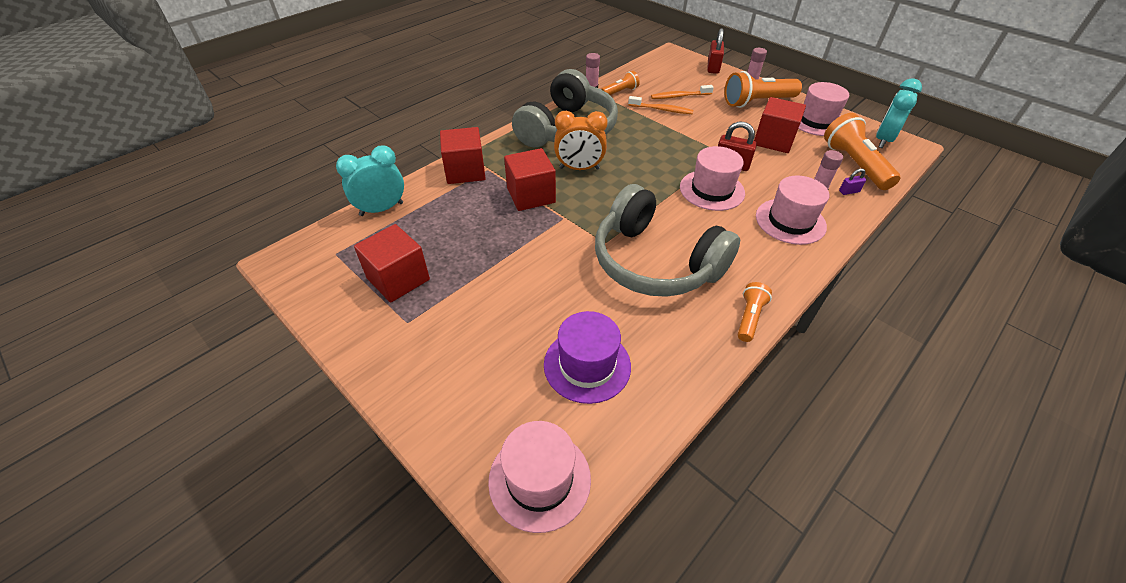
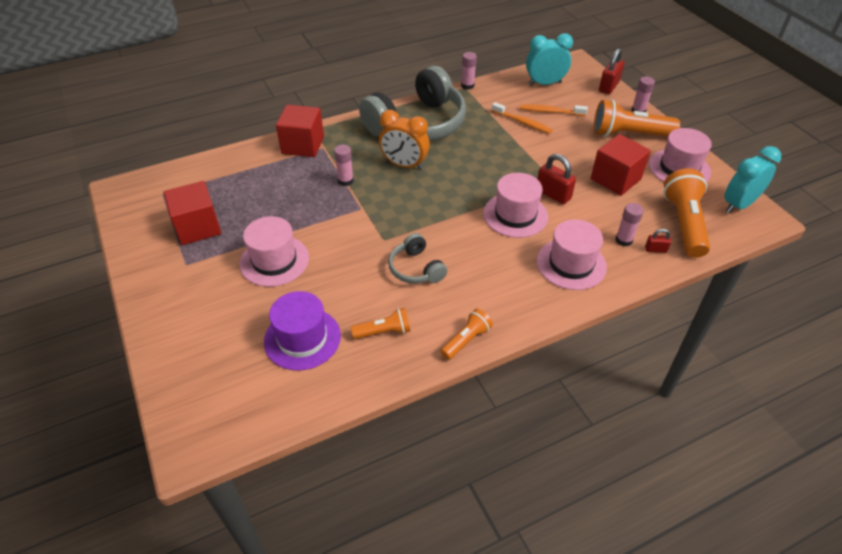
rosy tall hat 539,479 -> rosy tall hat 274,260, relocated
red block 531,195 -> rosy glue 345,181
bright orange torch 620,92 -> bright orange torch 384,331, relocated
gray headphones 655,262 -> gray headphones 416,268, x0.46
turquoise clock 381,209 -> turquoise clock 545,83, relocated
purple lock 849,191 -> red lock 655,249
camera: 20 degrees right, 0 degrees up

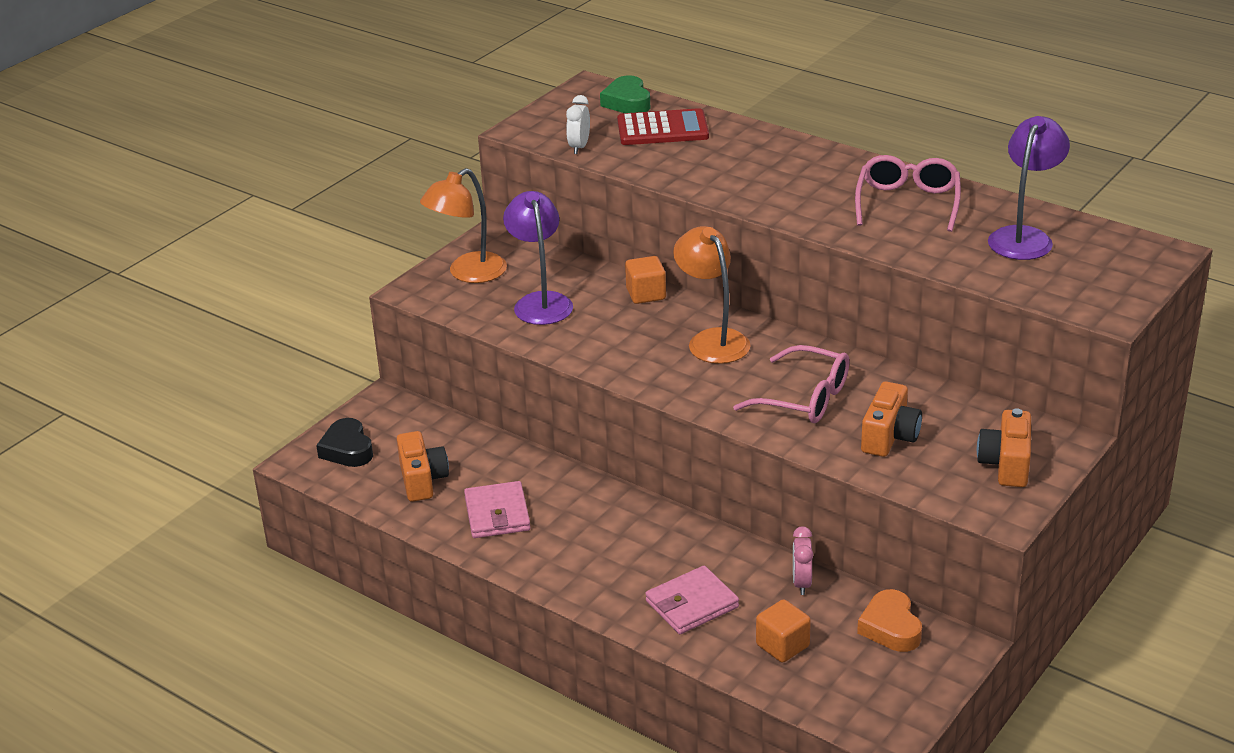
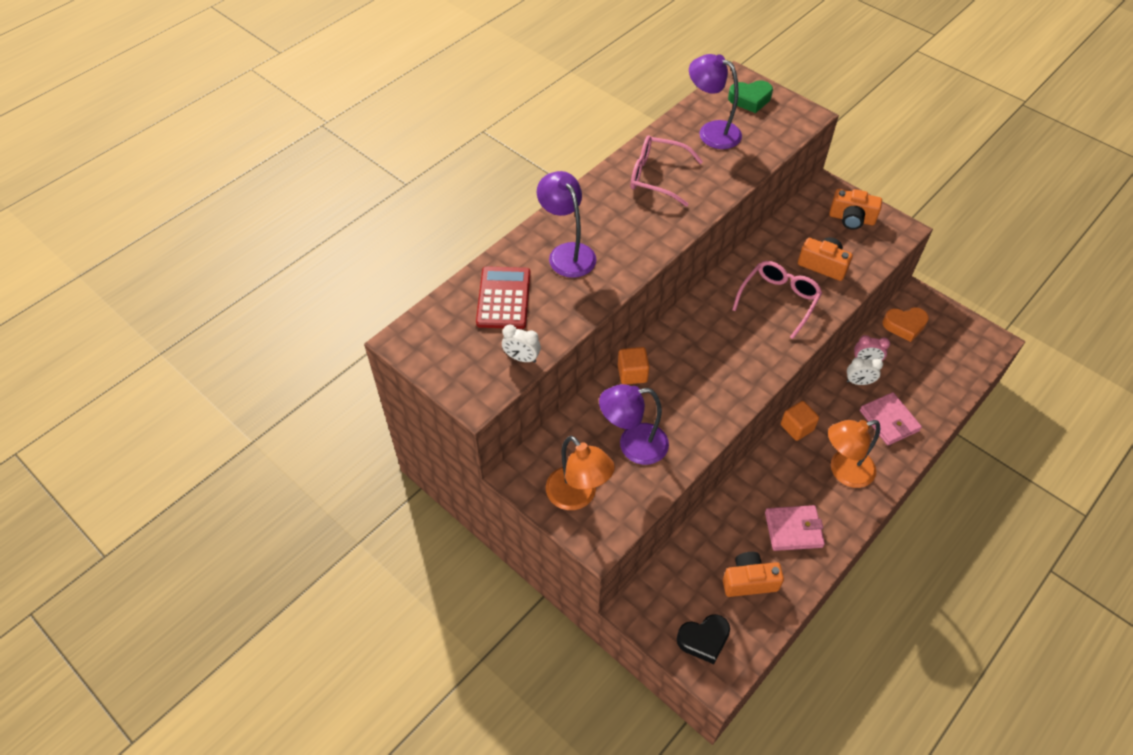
none -> purple lamp 567,253
leaf-green heart shape 627,102 -> leaf-green heart shape 750,99, relocated
bright orange block 782,646 -> bright orange block 797,427, relocated
bright orange lamp 712,340 -> bright orange lamp 843,471, relocated
none -> white clock 859,382
camera: 85 degrees left, 20 degrees up

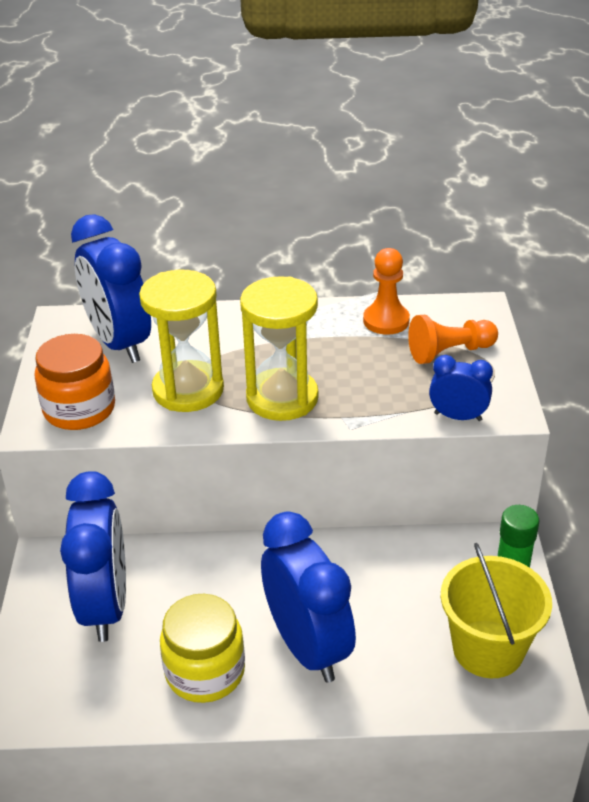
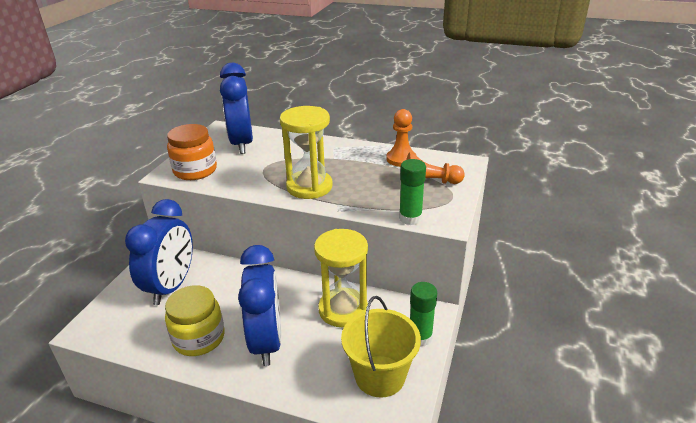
bright yellow hourglass 188,390 -> bright yellow hourglass 343,309, relocated
royal blue clock 458,417 -> leaf-green glue 410,218
camera: 20 degrees right, 5 degrees down

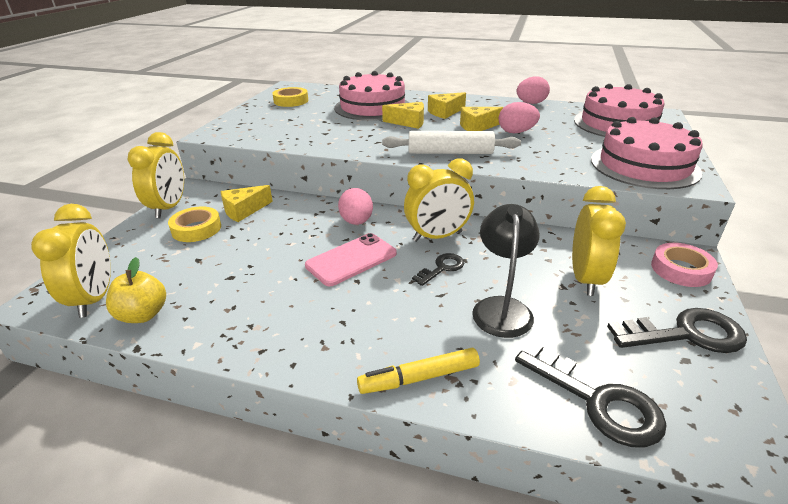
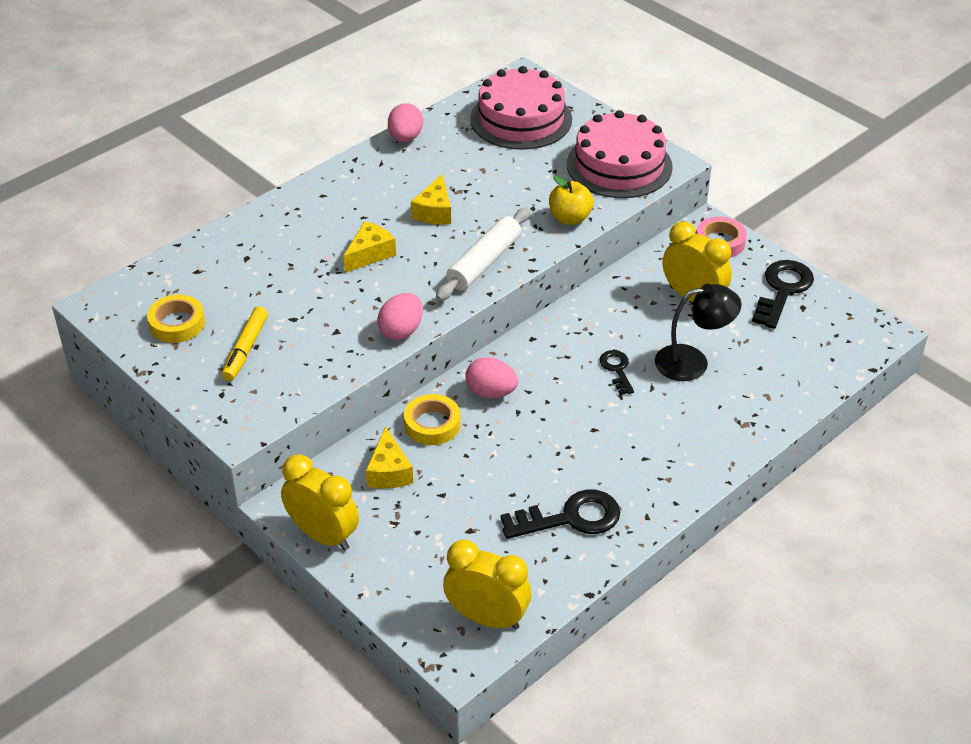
bright yellow marker 419,378 -> bright yellow marker 245,349, relocated
rosy egg shape 516,132 -> rosy egg shape 401,331, relocated
bright yellow roll of tape 196,229 -> bright yellow roll of tape 432,424, relocated
black door key 597,400 -> black door key 570,518, relocated
bright yellow toy apple 143,315 -> bright yellow toy apple 570,218, relocated
black lamp 501,308 -> black lamp 693,362, 135 degrees clockwise
rosy phone 351,259 -> none
rosy cake 372,107 -> none
bright yellow clock 437,236 -> none
bright yellow cheese 445,112 -> none
camera: 60 degrees left, 10 degrees up

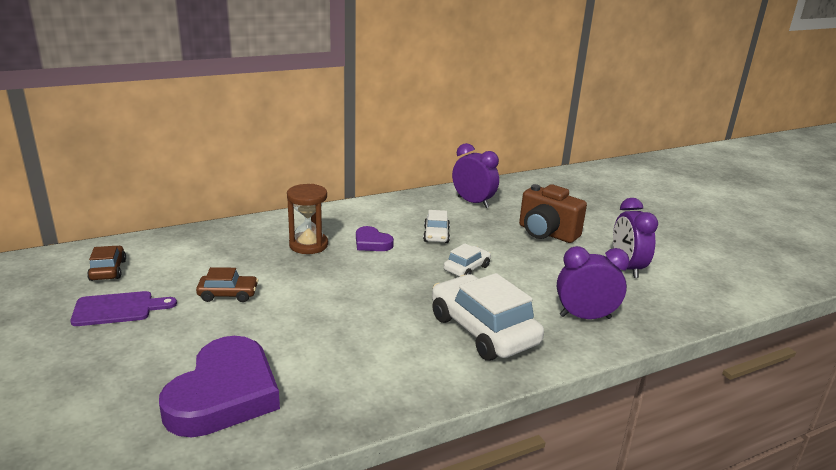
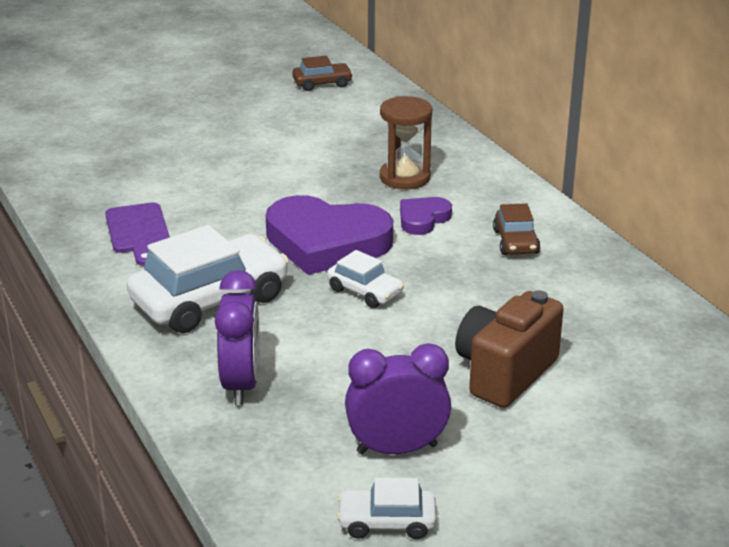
purple chopping board 118,309 -> purple chopping board 138,231, relocated
purple heart shape 224,394 -> purple heart shape 326,242, relocated
white automobile 436,235 -> white automobile 387,522, relocated
dark brown automobile 228,294 -> dark brown automobile 515,242, relocated
purple clock 473,202 -> none
camera: 90 degrees right, 5 degrees up

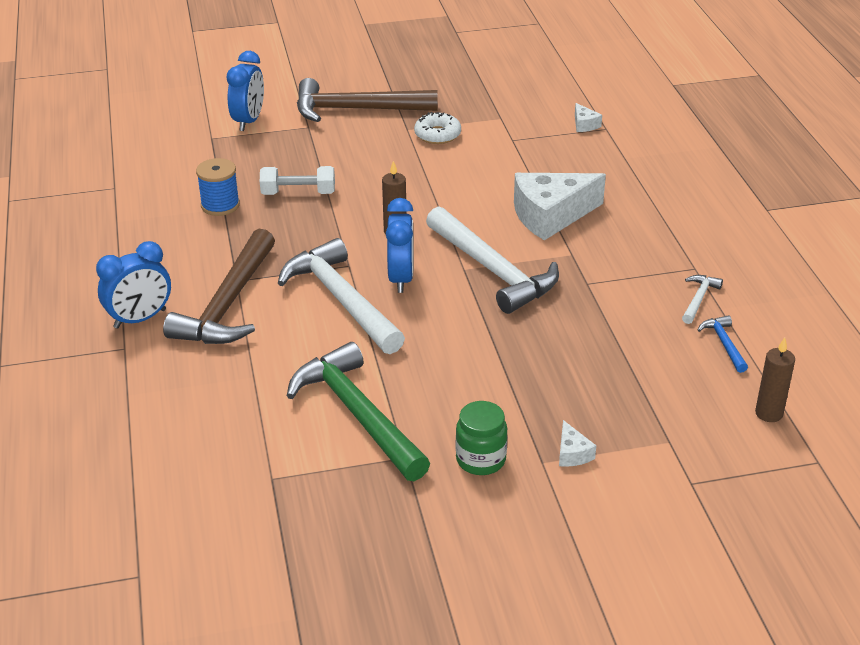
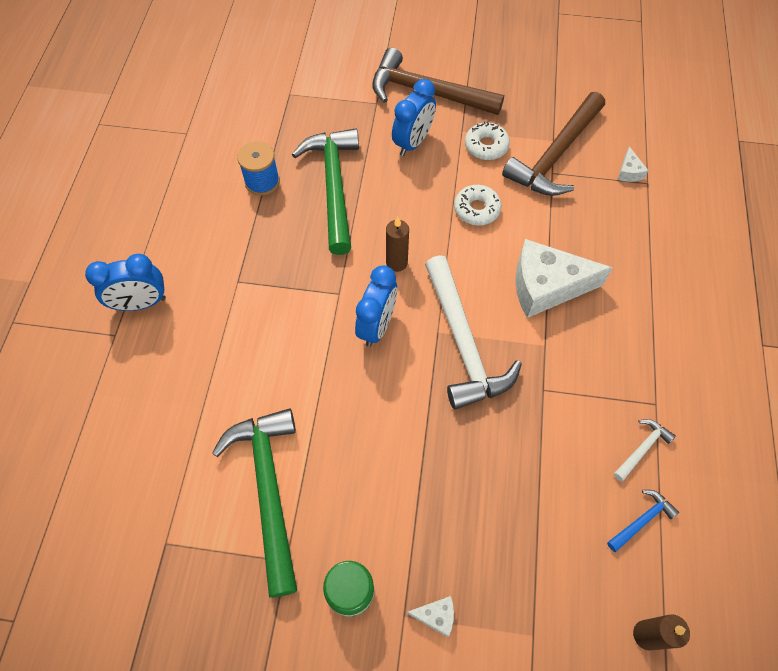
white free weight 298,193 -> leaf-green hammer 333,186
royal blue clock 249,121 -> royal blue clock 413,142, relocated
white cheese 572,453 -> white cheese 435,616, 90 degrees counterclockwise
none -> white doughnut 476,209
dark brown hammer 228,304 -> dark brown hammer 555,155, relocated
royal blue hammer 724,344 -> royal blue hammer 641,520, 45 degrees clockwise
white hammer 341,300 -> none
camera: 20 degrees right, 25 degrees up

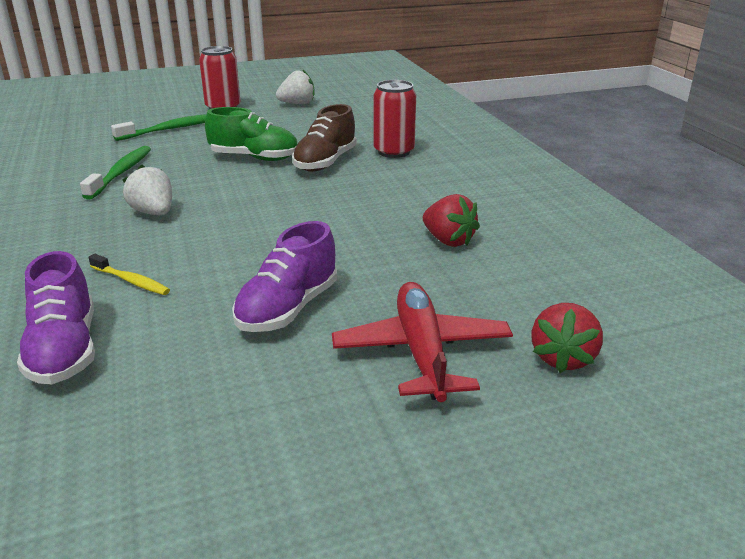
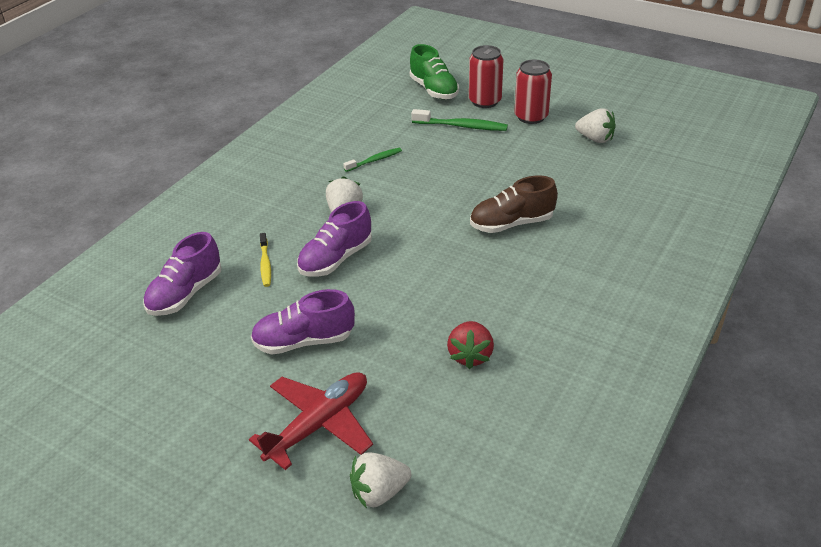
none -> purple lace-up shoe 336,259
leaf-green dental brush 121,173 -> leaf-green dental brush 374,160, x0.63
red strawberry 563,358 -> white strawberry 379,492
leaf-green lace-up shoe 254,158 -> leaf-green lace-up shoe 434,90, relocated
red soda can 394,151 -> red soda can 485,101, relocated
camera: 50 degrees right, 10 degrees up

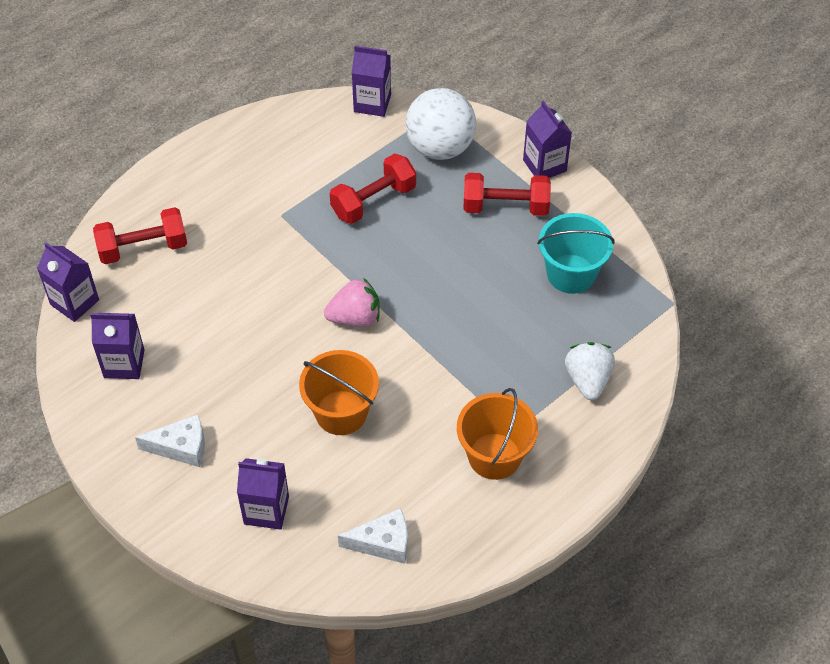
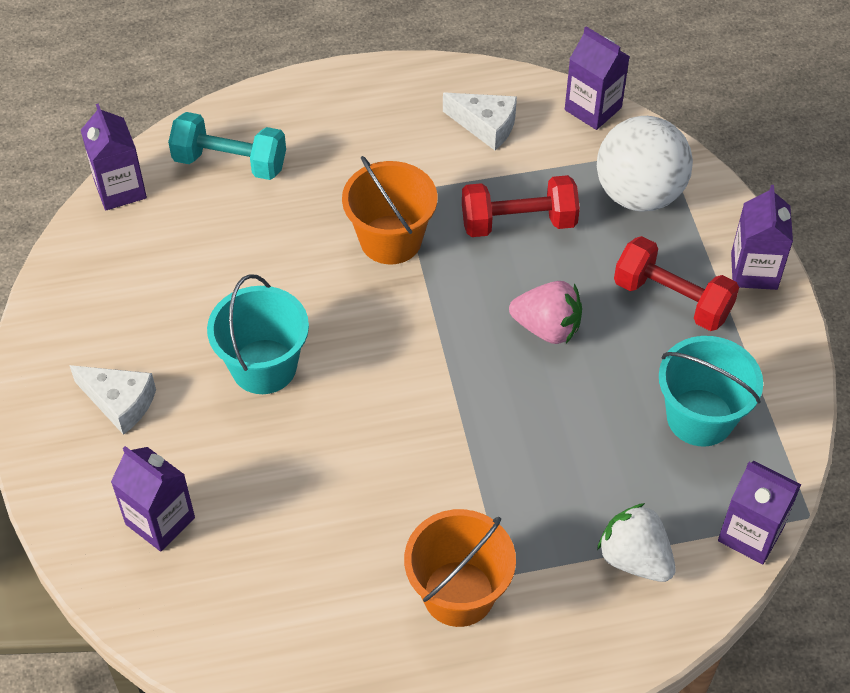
red free weight 143,248 -> turquoise free weight 230,162
none -> turquoise bucket 264,366
bright orange bucket 341,412 -> bright orange bucket 391,240, relocated
white cheese 383,543 -> white cheese 486,126, relocated
rosy strawberry 355,318 -> rosy strawberry 547,328, relocated
white strawberry 588,380 -> white strawberry 634,558, 75 degrees counterclockwise
purple juice carton 124,363 -> purple juice carton 750,534, relocated
camera: 30 degrees right, 0 degrees up

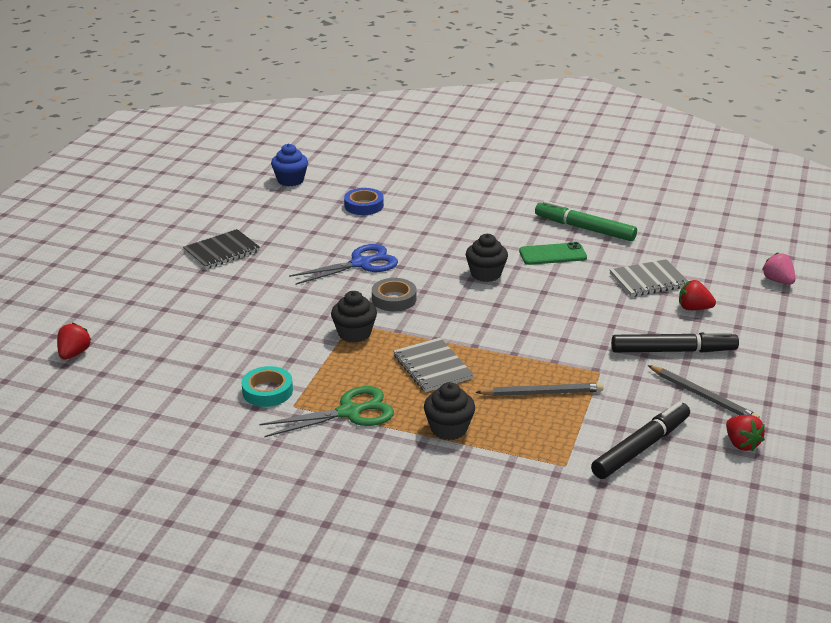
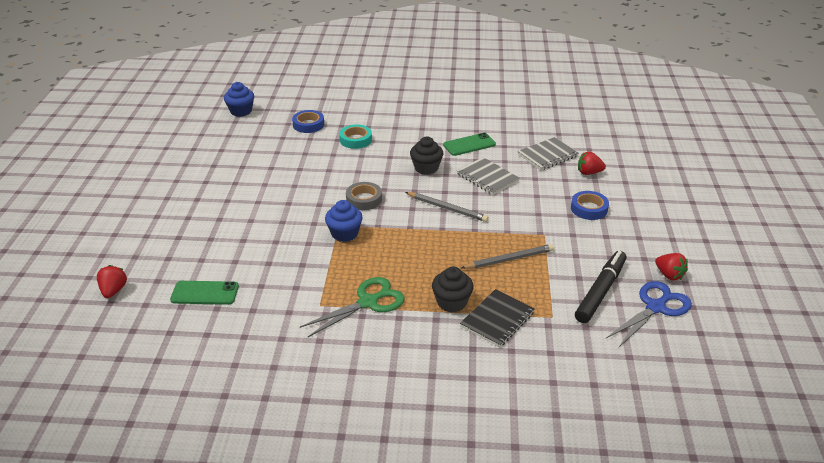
none -> leaf-green phone 205,293
black fairy cake 354,333 -> royal blue fairy cake 344,233
turquoise roll of tape 267,391 -> turquoise roll of tape 355,140, relocated
gray pencil 702,396 -> gray pencil 447,208, relocated
gray notepad 432,367 -> gray notepad 487,177, relocated
black notepad 222,251 -> black notepad 497,319, relocated
black marker 673,351 -> royal blue roll of tape 589,209
royal blue shears 360,264 -> royal blue shears 655,307, relocated
leaf-green marker 584,229 -> none
rosy strawberry 777,281 -> none
camera: 15 degrees left, 5 degrees up

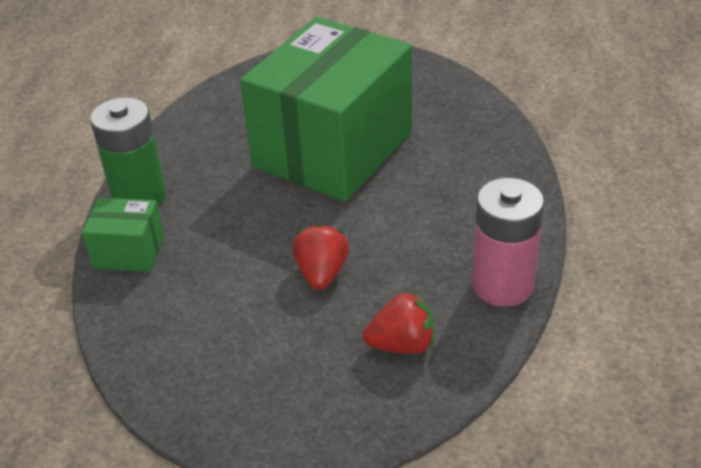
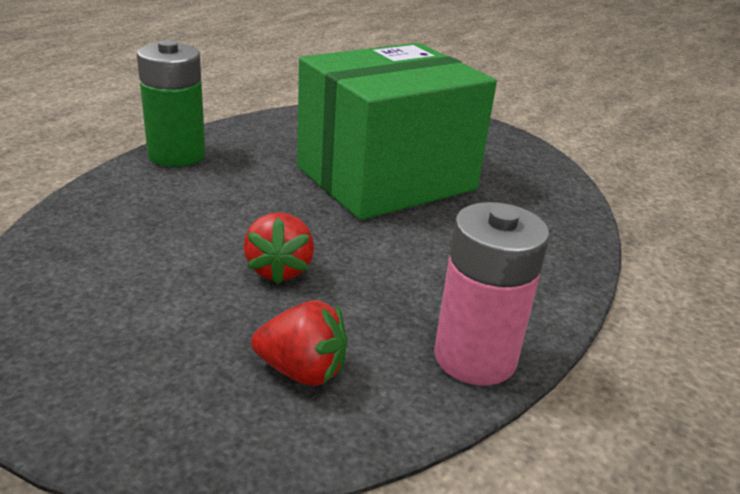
red strawberry 321,273 -> red strawberry 279,269, 150 degrees clockwise
leaf-green parcel 129,252 -> none
camera: 20 degrees right, 10 degrees down

